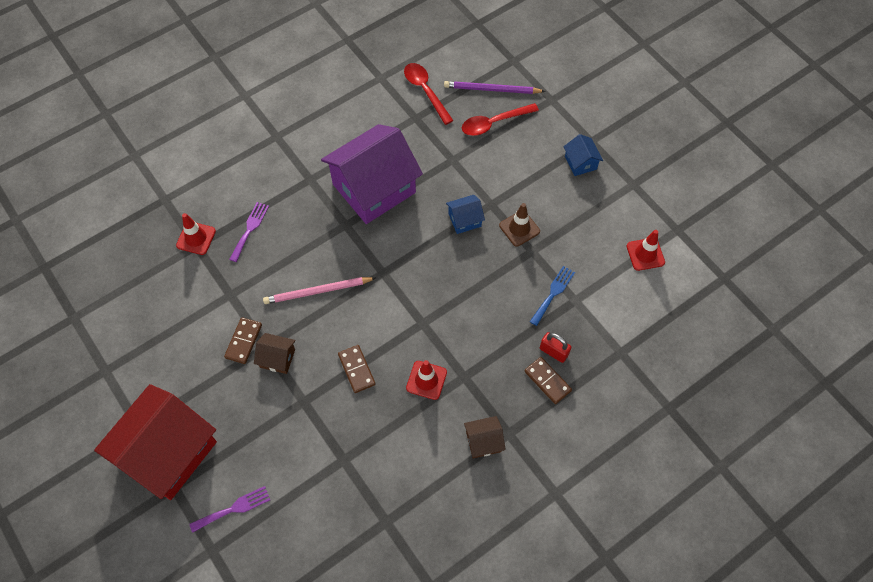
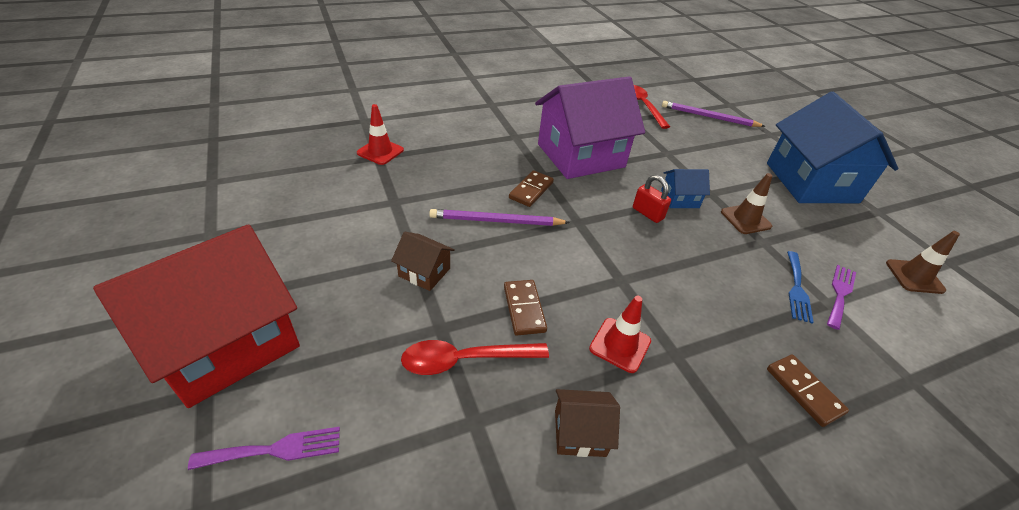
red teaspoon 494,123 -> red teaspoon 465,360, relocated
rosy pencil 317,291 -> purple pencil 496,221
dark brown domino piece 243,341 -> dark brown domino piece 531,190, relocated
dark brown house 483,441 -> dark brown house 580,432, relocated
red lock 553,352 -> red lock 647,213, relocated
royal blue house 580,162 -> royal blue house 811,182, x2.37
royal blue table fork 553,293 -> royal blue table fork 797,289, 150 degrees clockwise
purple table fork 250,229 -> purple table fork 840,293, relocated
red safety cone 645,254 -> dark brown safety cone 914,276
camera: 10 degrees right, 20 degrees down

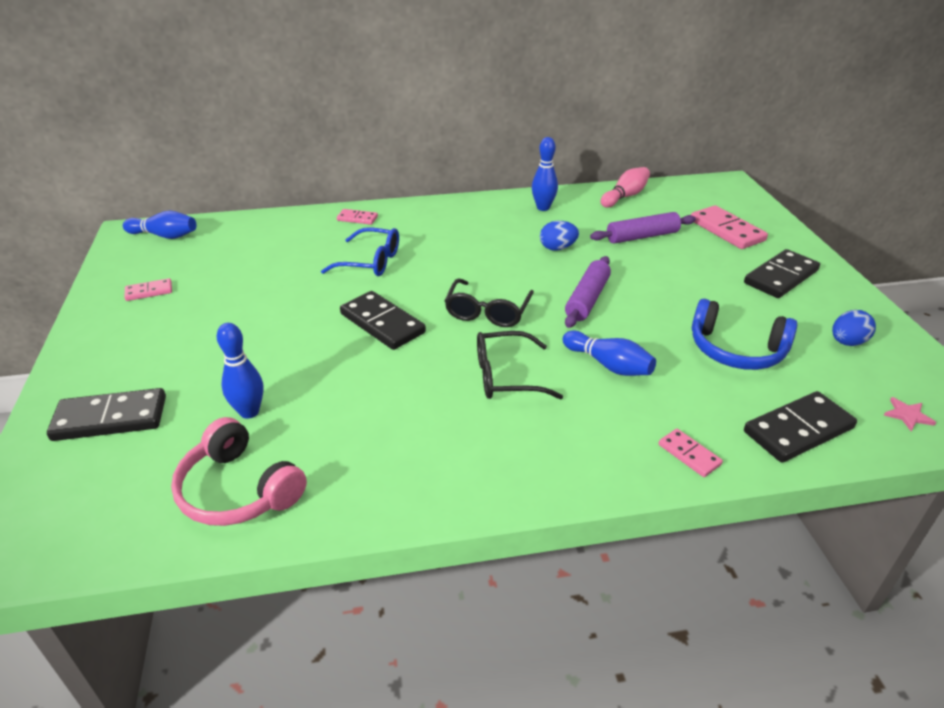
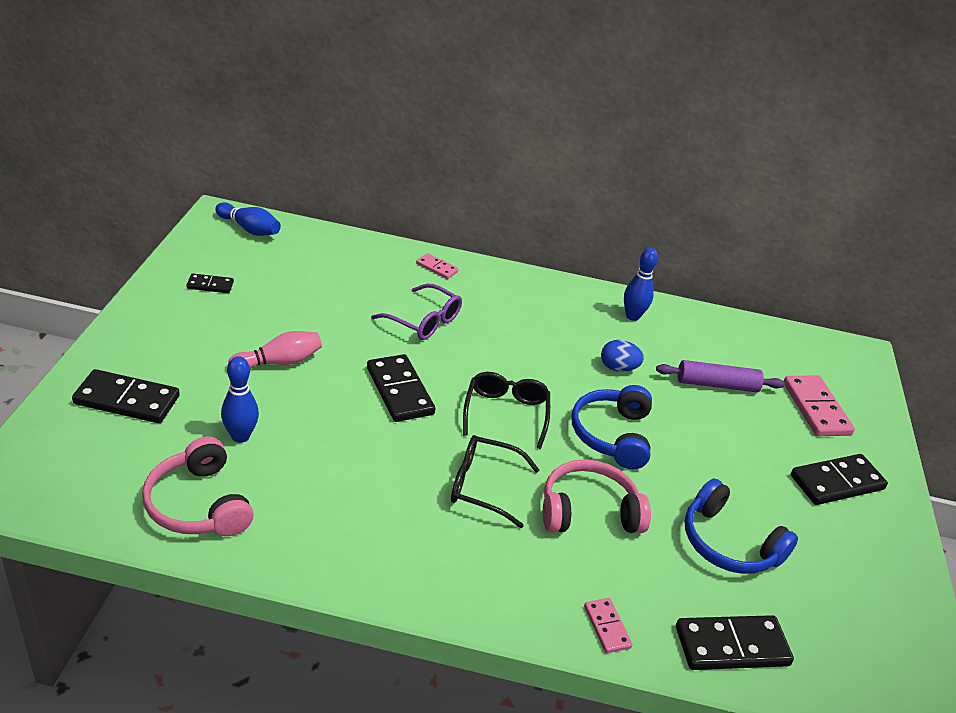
rosy domino piece 149,292 -> black domino piece 210,285
rosy skittle 625,196 -> rosy skittle 279,362, relocated
royal blue spectacles 370,262 -> purple spectacles 423,321
black spectacles 488,311 -> black spectacles 505,414, 150 degrees clockwise
royal blue skittle 609,365 -> rosy headphones 588,511
purple rolling pin 587,299 -> royal blue headphones 612,435
royal blue egg shape 847,342 -> none
rosy star shape 907,415 -> none
camera: 15 degrees right, 0 degrees up

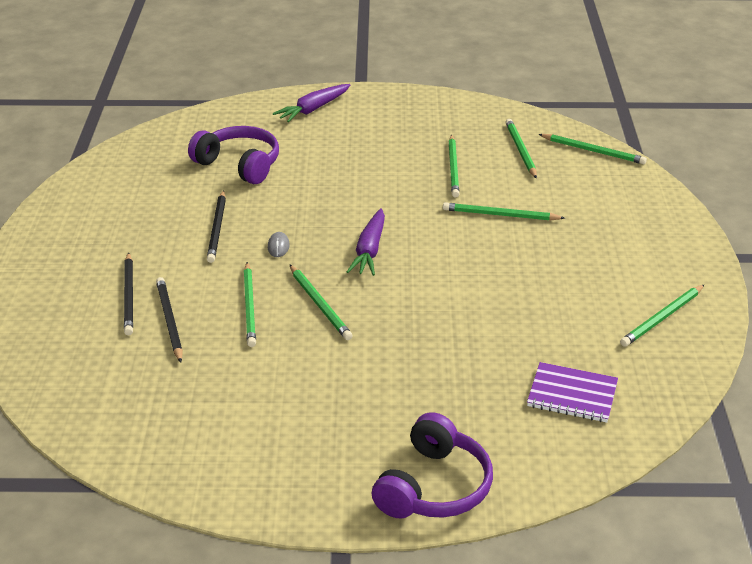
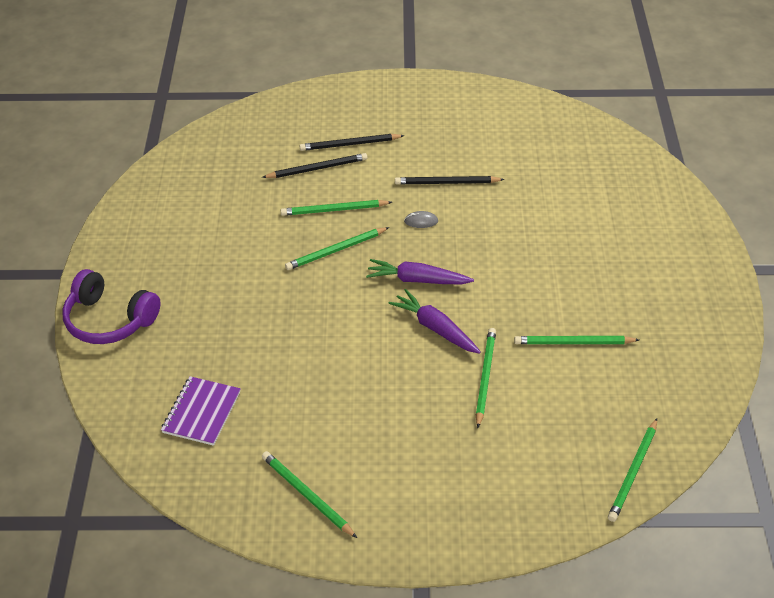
purple toy carrot 313,109 -> purple toy carrot 435,328, relocated
purple headphones 239,164 -> none
leaf-green pencil 520,150 -> none
camera: 90 degrees right, 10 degrees up

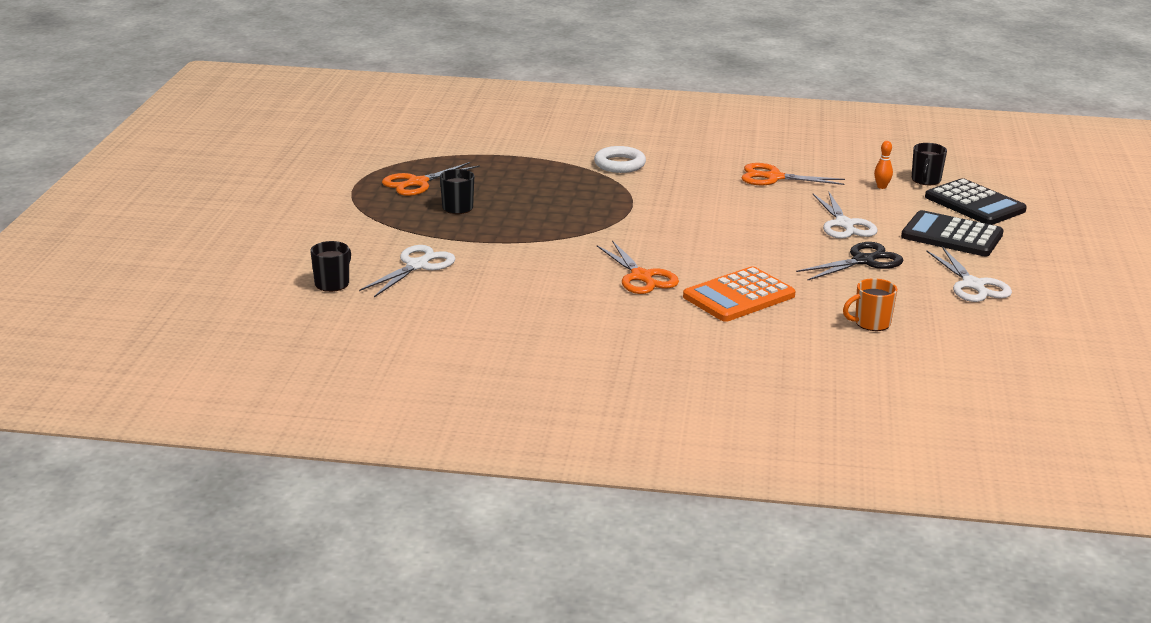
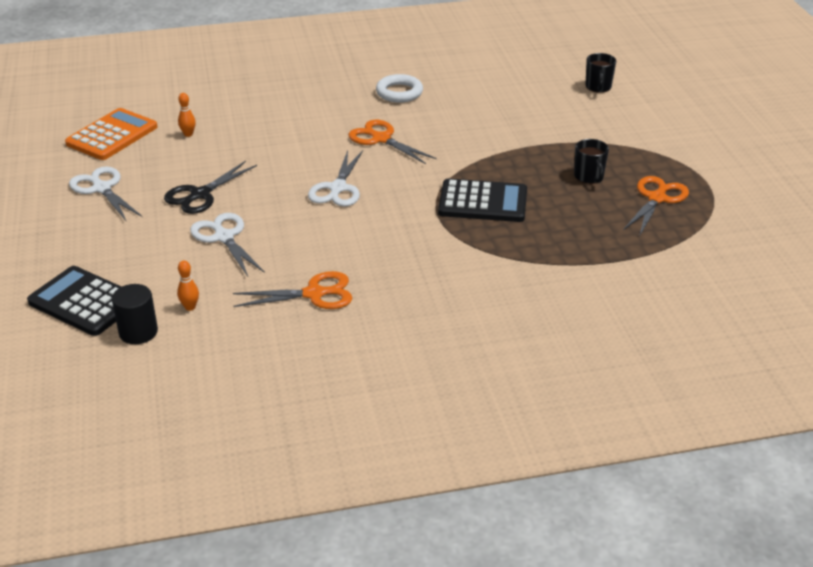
bright orange calculator 739,296 -> bright orange calculator 112,135, relocated
black tea mug 925,180 -> black cylinder 138,332
bright orange tea mug 871,323 -> bright orange skittle 188,134
white shears 417,266 -> white shears 338,188, relocated
white ring 619,164 -> white ring 399,92, relocated
black calculator 952,235 -> black calculator 483,202, relocated
camera: 160 degrees right, 10 degrees up

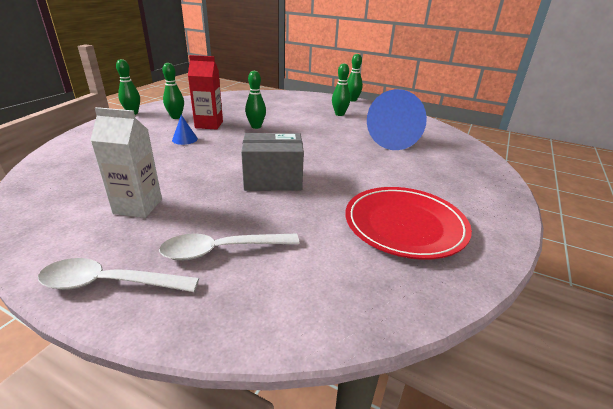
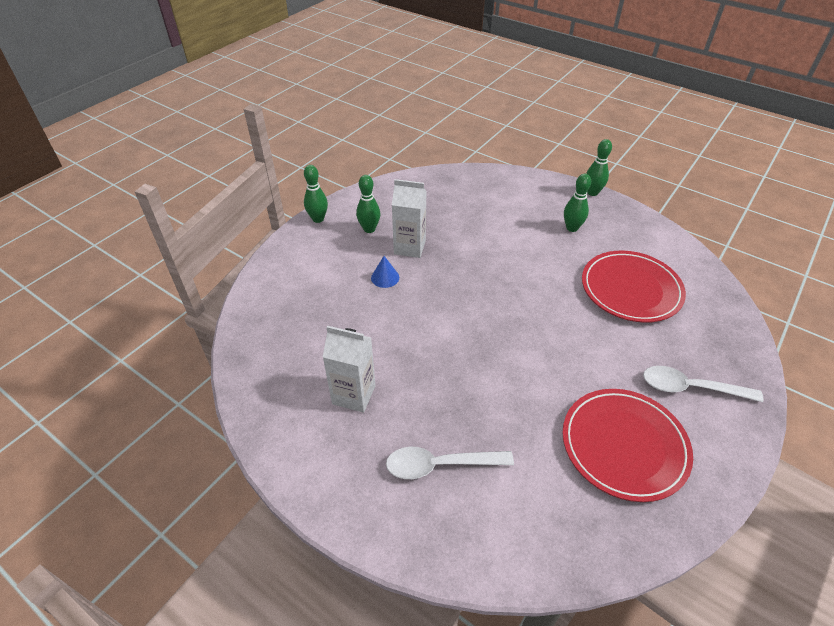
red juice carton 209,125 -> white juice carton 409,247
royal blue solid cone 390,140 -> red plate 631,289
white teaspoon 109,283 -> white teaspoon 690,388, relocated
gray parcel 273,179 -> none
leaf-green skittle 256,126 -> none
camera: 10 degrees right, 15 degrees up

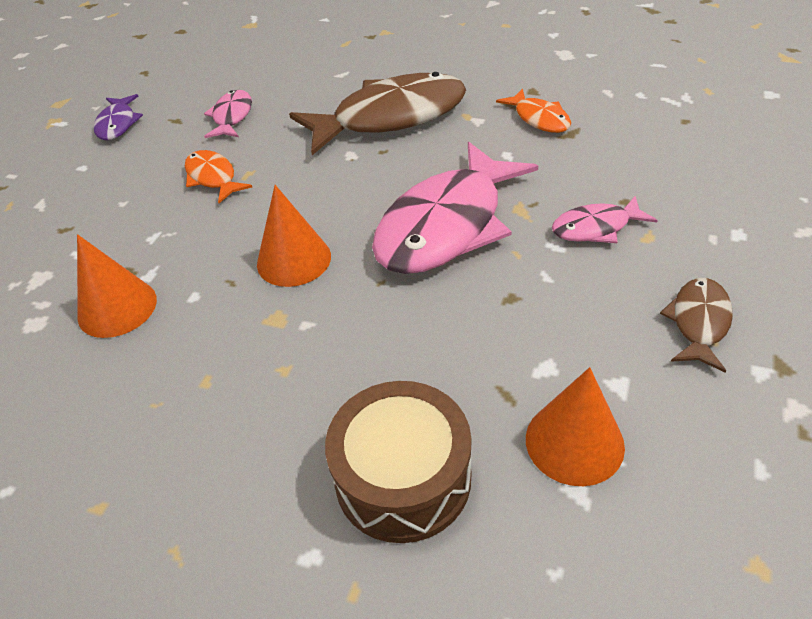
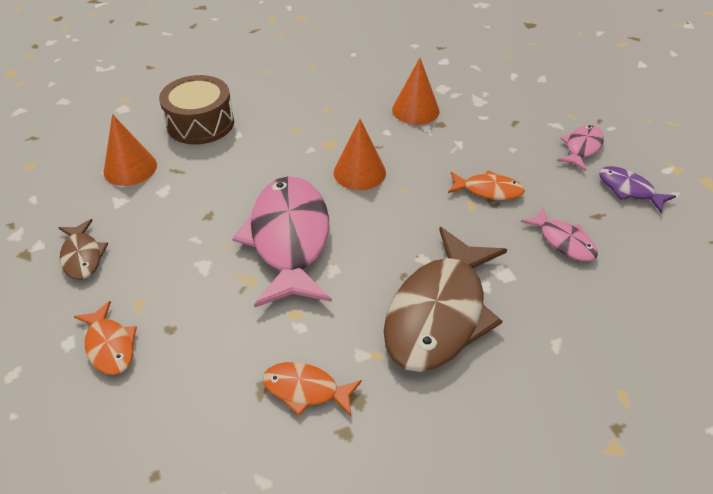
none -> bright orange fish 110,346
rosy fish 596,228 -> rosy fish 582,148, relocated
camera: 135 degrees right, 0 degrees up

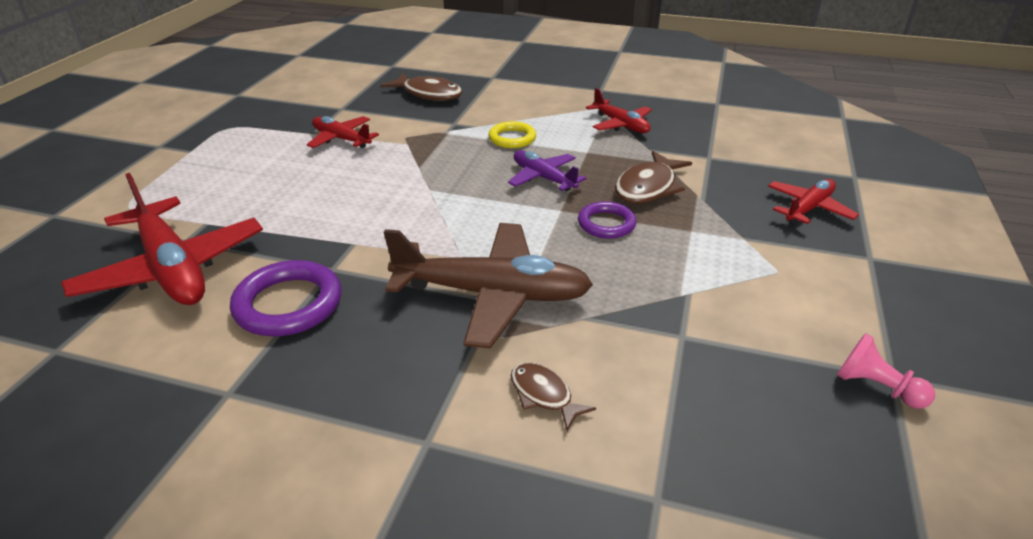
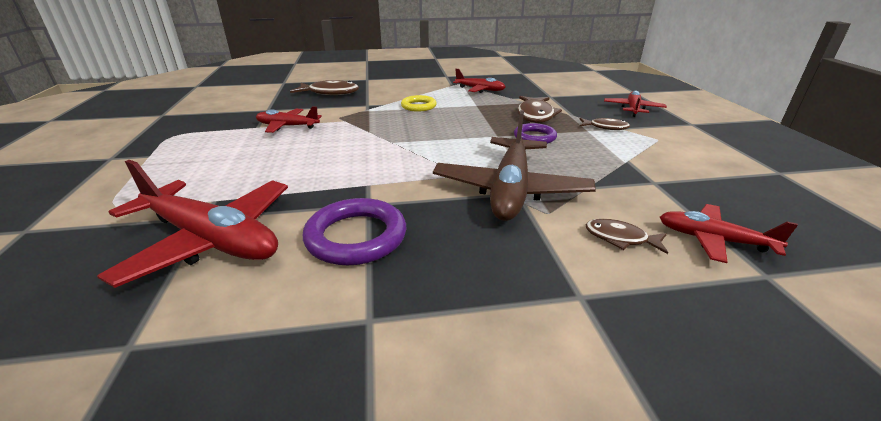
dark brown plane 492,294 -> dark brown plane 510,190, 120 degrees clockwise
none -> dark brown fish 605,127
none -> red plane 713,240
purple plane 543,178 -> none
rosy game pawn 876,387 -> none
camera: 25 degrees left, 5 degrees down

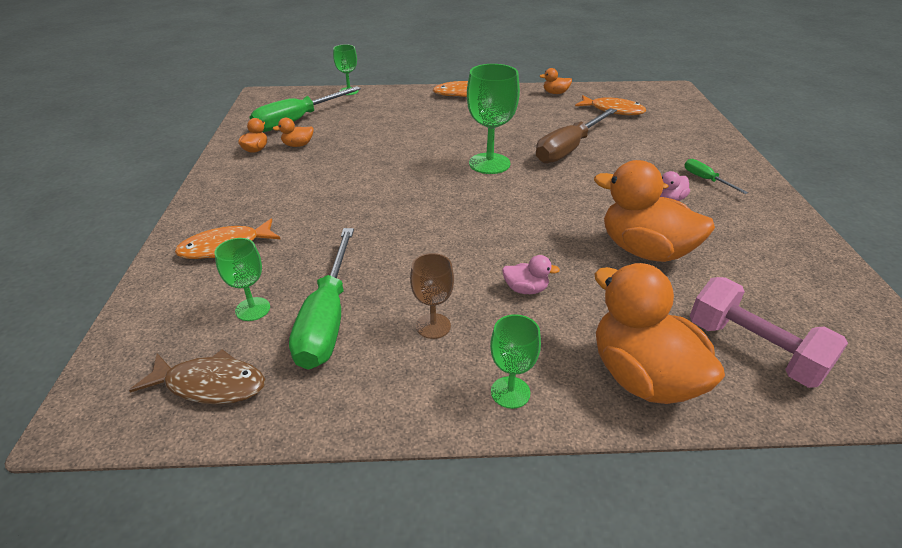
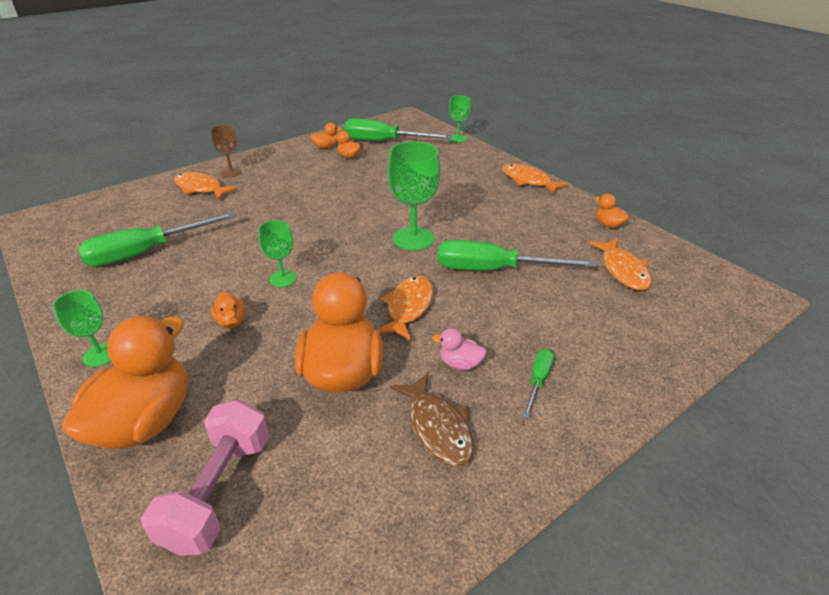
dark brown goblet 433,326 -> dark brown goblet 231,172, relocated
rosy rubber duck 526,289 -> bright orange rubber duck 231,321
leaf-green goblet 252,309 -> leaf-green goblet 283,278, relocated
none -> bright orange fish 408,307
dark brown fish 210,384 -> dark brown fish 437,427, relocated
dark brown hand screwdriver 568,149 -> leaf-green hand screwdriver 493,270
camera: 55 degrees right, 0 degrees up

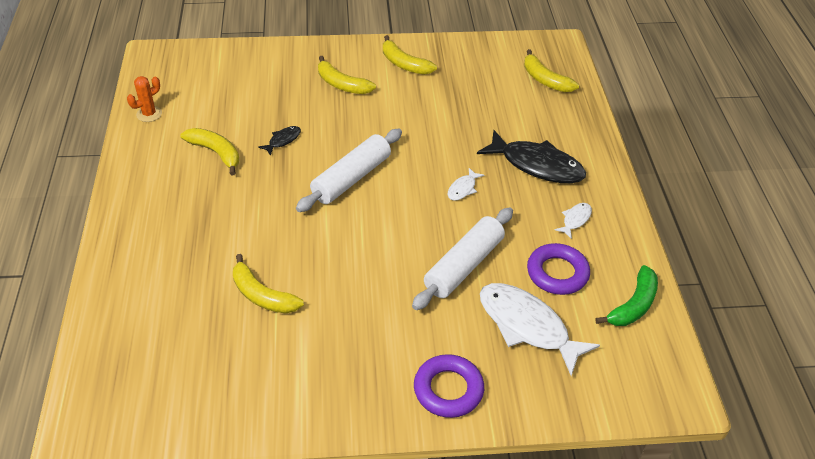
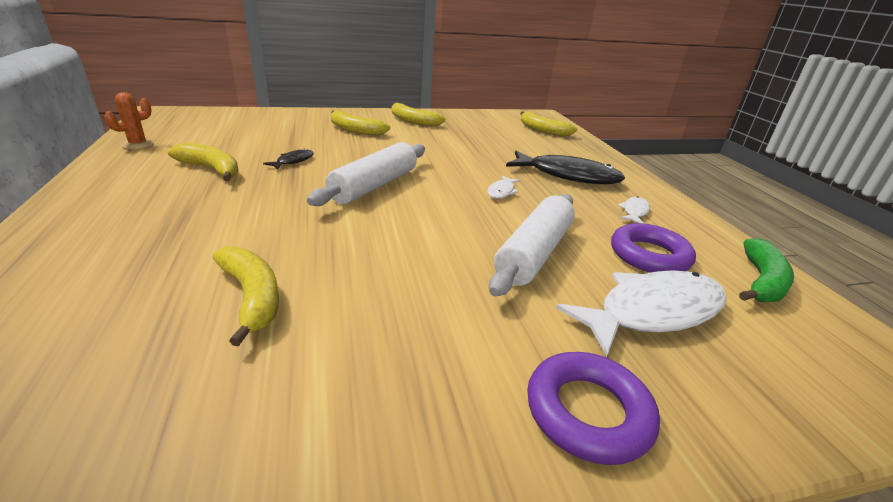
bright yellow banana 262,295 -> bright yellow banana 252,297, 150 degrees counterclockwise
white fish 527,326 -> white fish 652,312, 120 degrees clockwise
camera: 10 degrees left, 15 degrees down

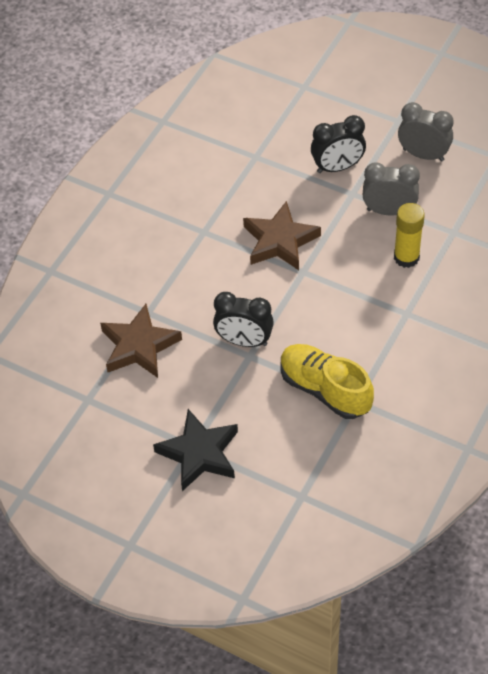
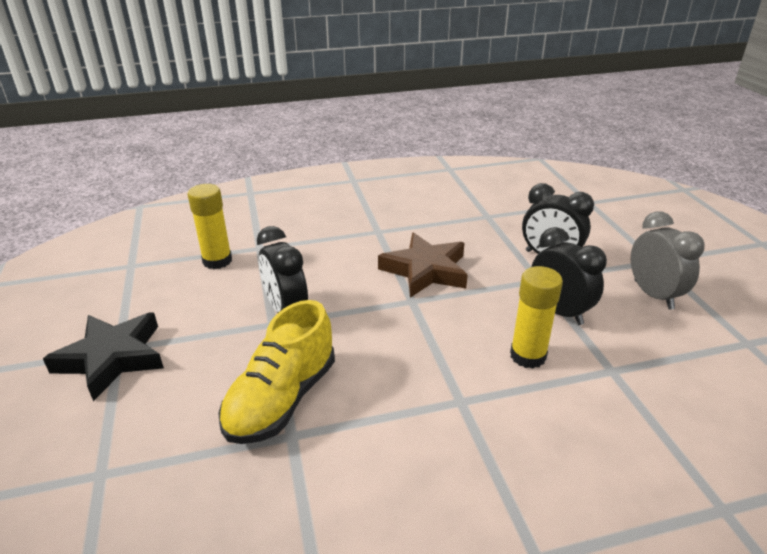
dark brown star shape 139,346 -> bright yellow glue 217,261
bright yellow lace-up shoe 325,390 -> bright yellow lace-up shoe 282,399, 150 degrees counterclockwise
gray clock 389,211 -> black clock 559,311
camera: 45 degrees right, 20 degrees down

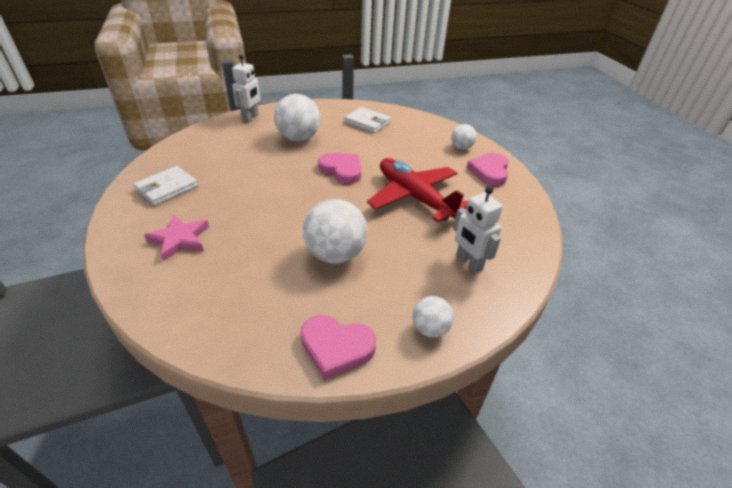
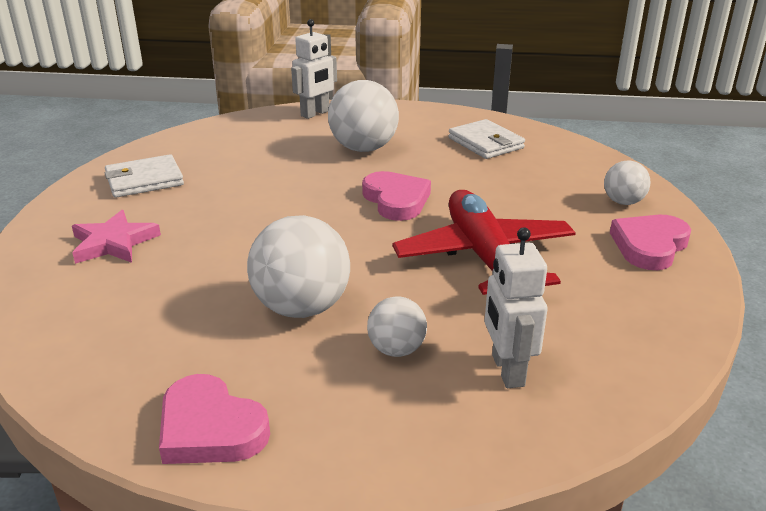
white sphere 430,329 -> white sphere 396,349, relocated
camera: 25 degrees right, 10 degrees down

